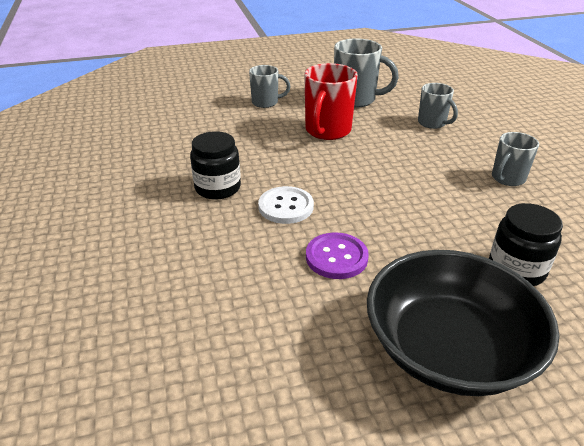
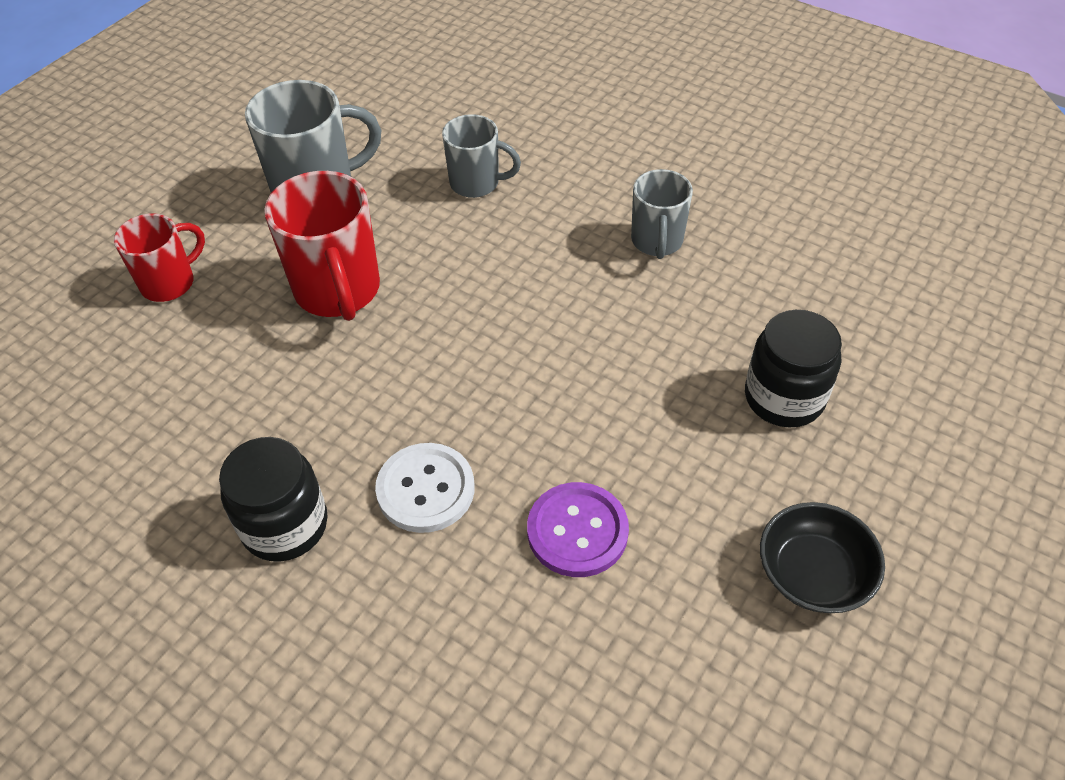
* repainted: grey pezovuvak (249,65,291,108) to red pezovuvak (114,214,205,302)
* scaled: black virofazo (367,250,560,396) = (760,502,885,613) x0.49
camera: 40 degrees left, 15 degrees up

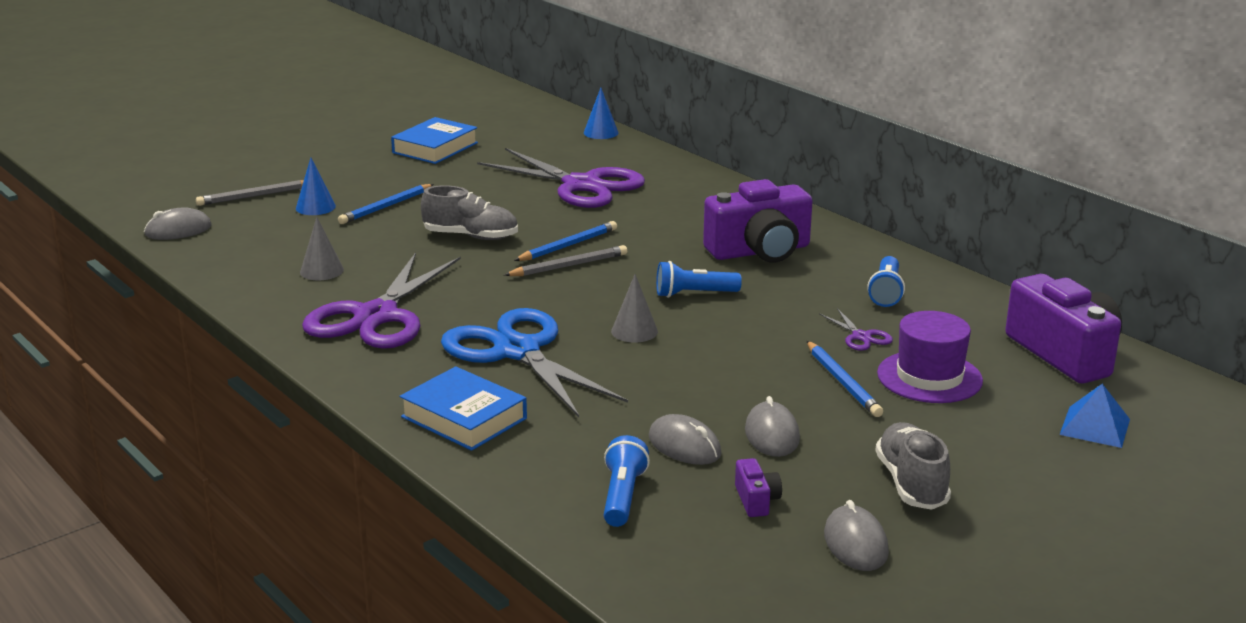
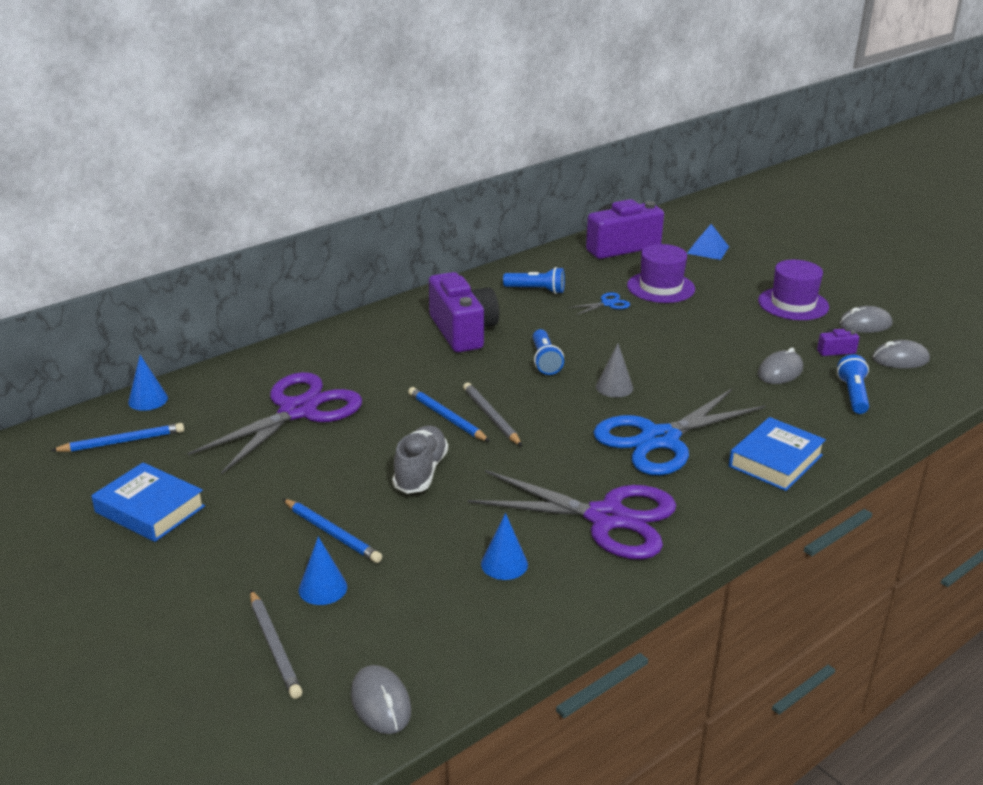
* repainted: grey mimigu (300,217,344,280) to blue mimigu (481,513,528,580)
* repainted: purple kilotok (819,308,893,351) to blue kilotok (568,292,630,315)
* shifted: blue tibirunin (807,341,883,417) to (51,423,184,452)
* shifted: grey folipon (745,396,800,457) to (872,340,930,368)
* swapped: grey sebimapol (875,422,951,510) to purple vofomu (758,260,829,320)
* rotated: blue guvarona (604,435,650,527) = (837,355,869,414) 90 degrees clockwise
camera: 90 degrees left, 5 degrees up

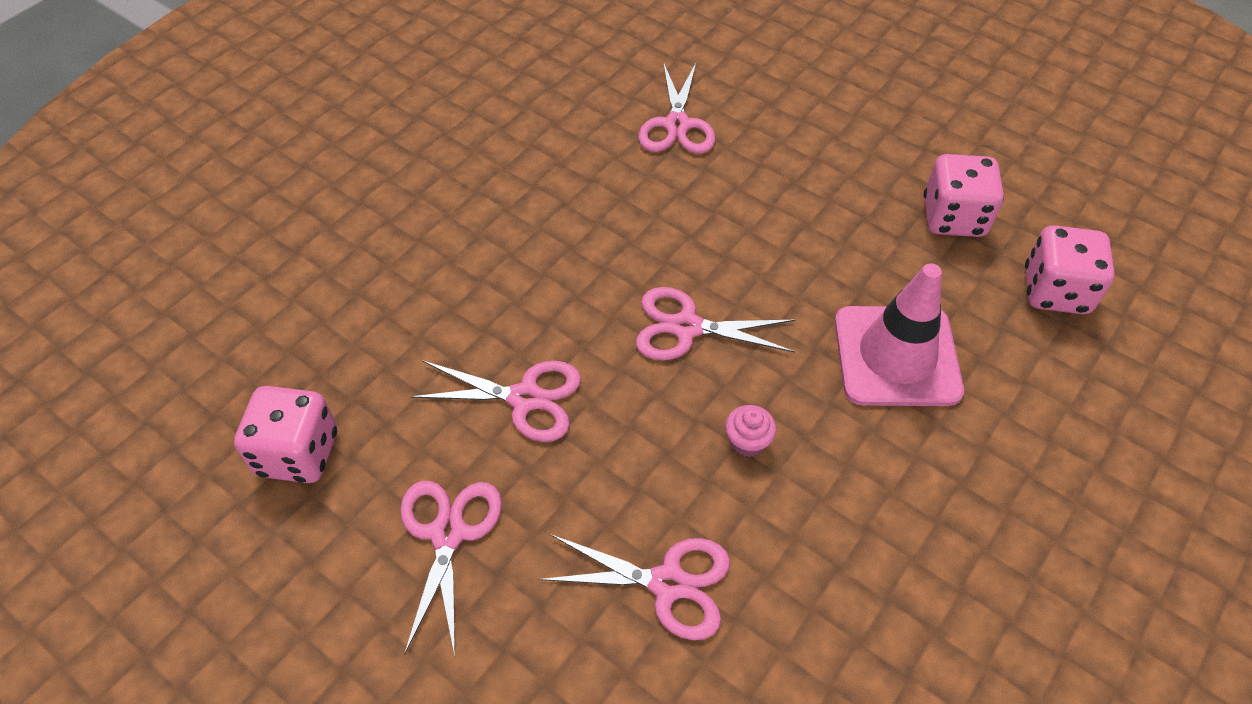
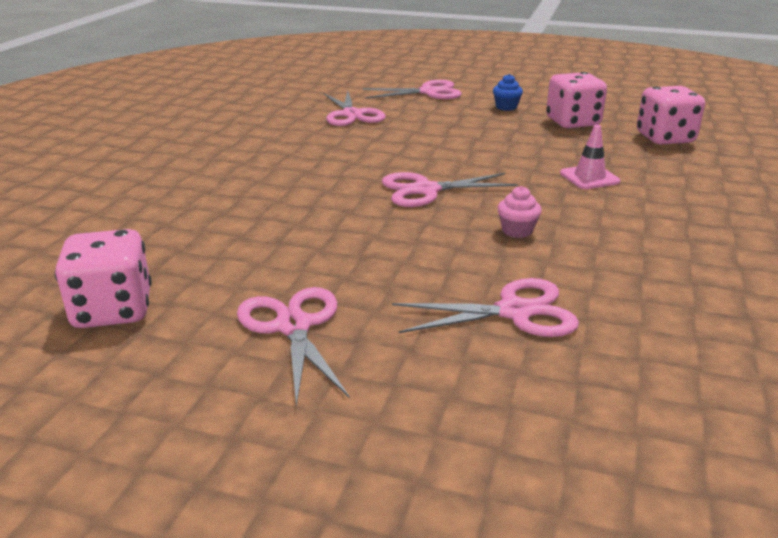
* scaled: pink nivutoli (835,263,964,406) = (560,125,620,189) x0.51
* shifted: pink kilotok (410,360,581,442) to (362,80,462,99)
* new: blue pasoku (493,74,523,111)
camera: 20 degrees left, 25 degrees down

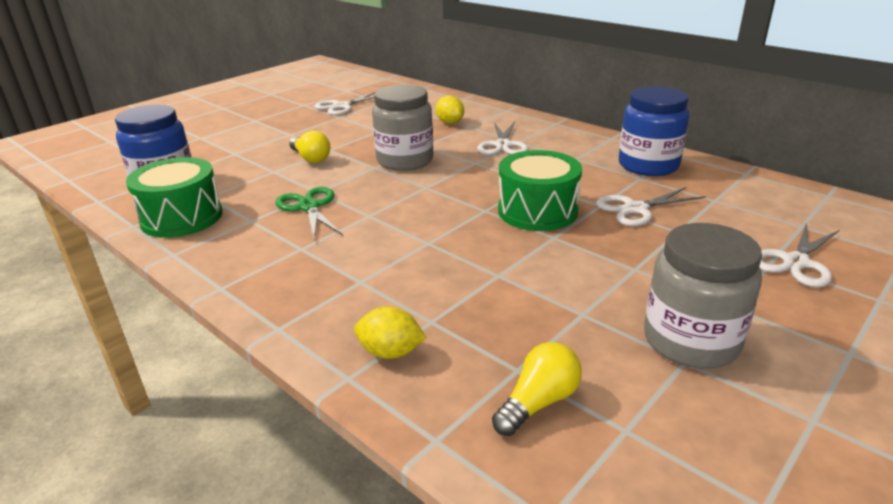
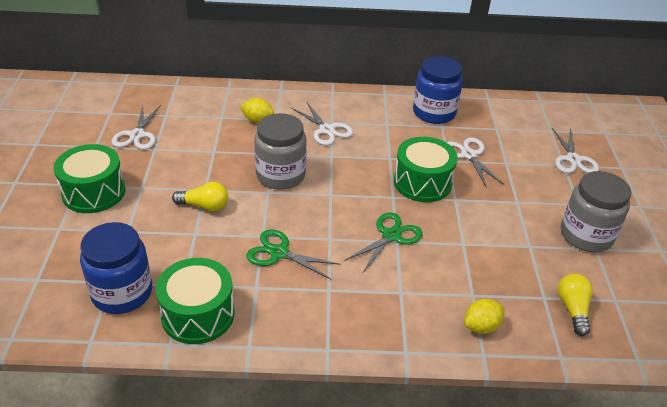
* rotated: white kilotok (596,187,706,226) = (446,137,504,188) 135 degrees clockwise
* new: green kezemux (53,144,125,213)
* new: green kilotok (344,212,423,274)
camera: 45 degrees left, 10 degrees up

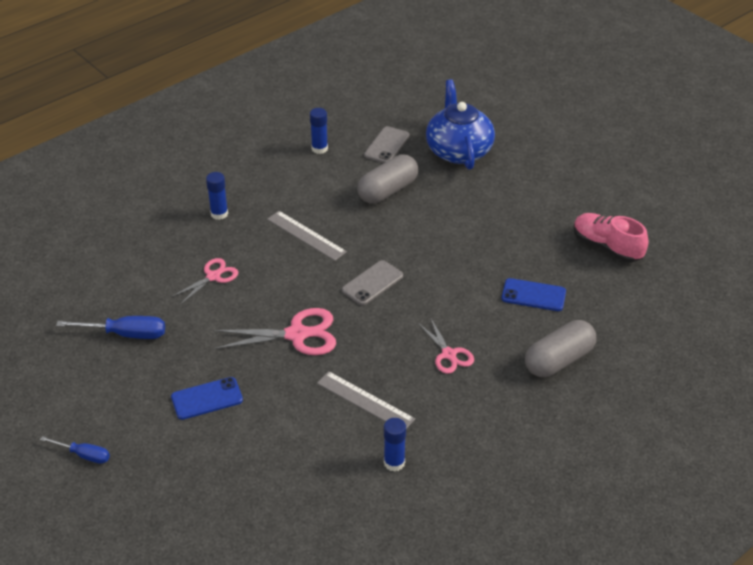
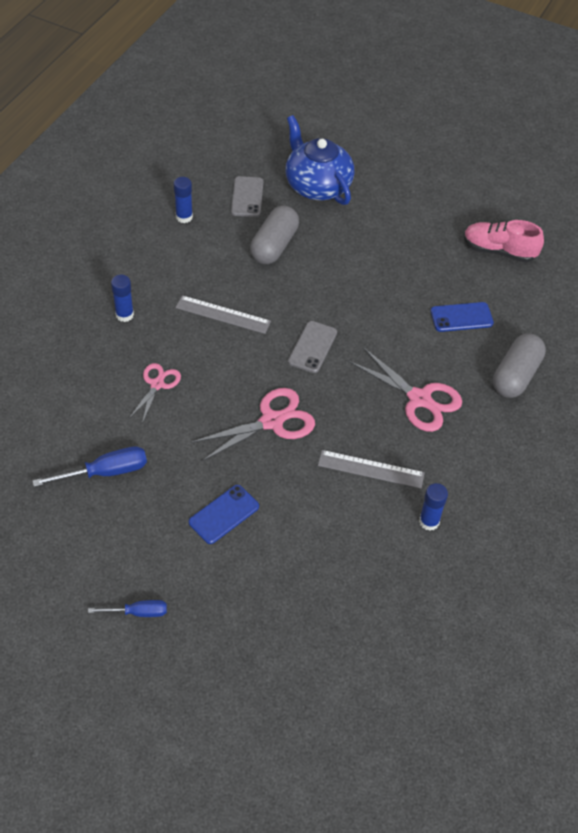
* scaled: pink kilotok (418,317,474,374) = (349,347,462,432) x1.63
camera: 25 degrees left, 10 degrees up

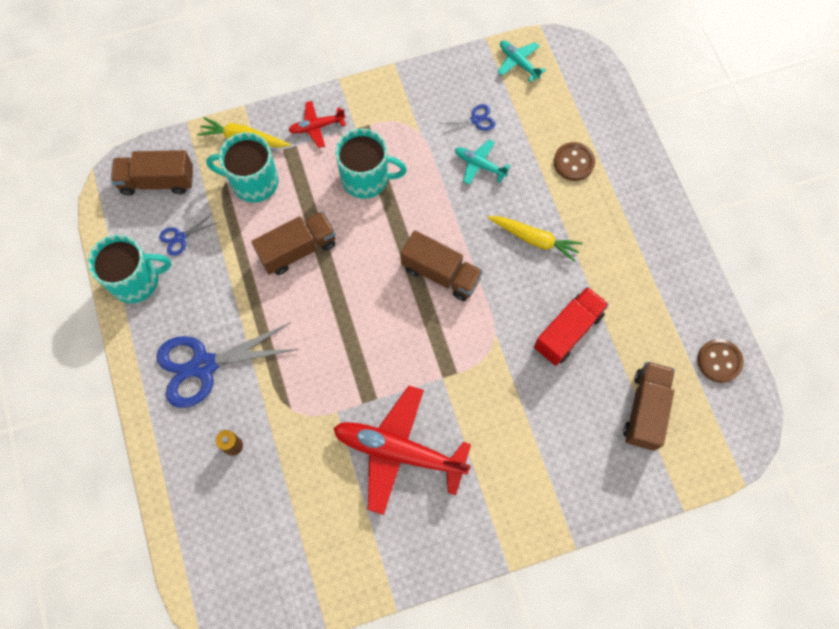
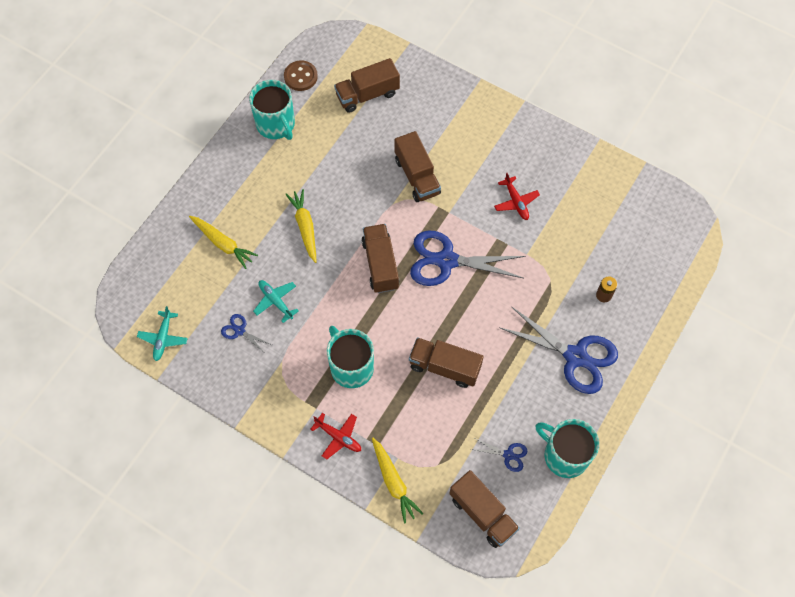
* shifted: turquoise pezovuvak (206,132,279,202) to (249,80,295,140)
* rotated: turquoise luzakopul (455,139,511,185) = (253,280,299,323) 150 degrees clockwise
* swapped: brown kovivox (554,142,595,181) to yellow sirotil (189,216,258,269)
* gone: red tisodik (534,287,609,366)
* scaled: red luzakopul (333,386,471,515) = (494,173,540,220) x0.47
* new: brown tisodik (394,131,441,202)
* new: blue kilotok (410,230,525,286)
camera: 130 degrees left, 5 degrees down

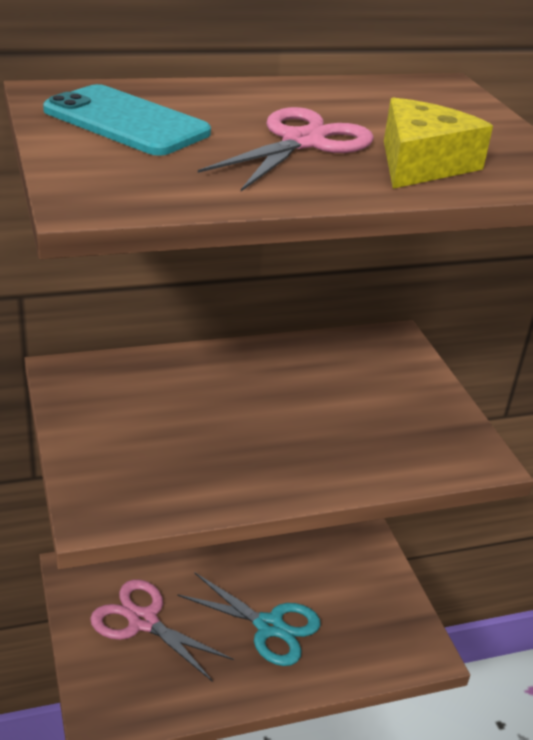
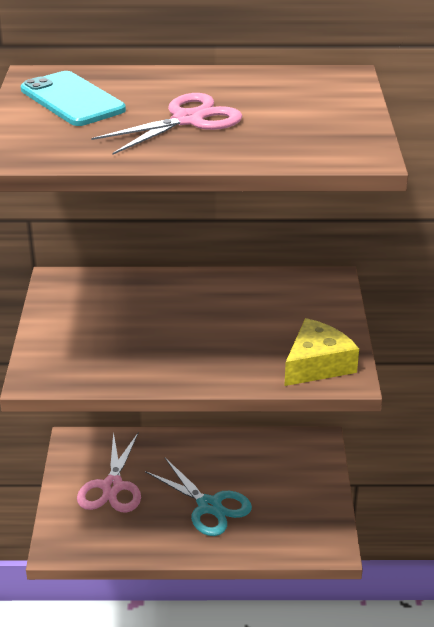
* shifted: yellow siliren (384,97,493,189) to (284,318,359,386)
* rotated: pink kilotok (90,580,234,682) = (77,431,141,513) 135 degrees counterclockwise
camera: 20 degrees right, 0 degrees up

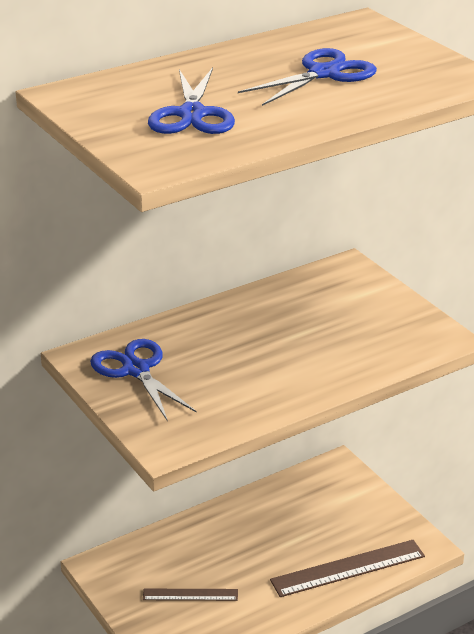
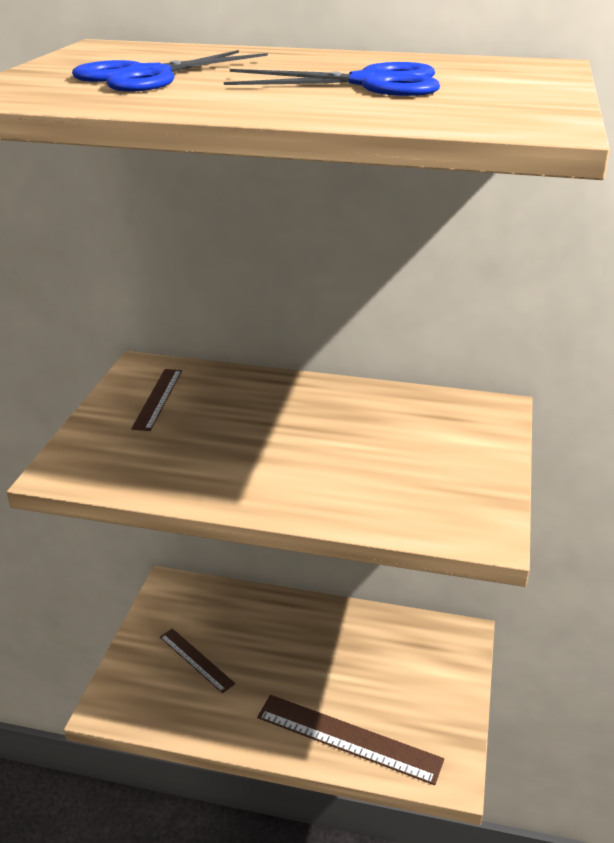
* swapped: blue kilotok (90,339,196,421) to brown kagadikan (131,369,182,431)
camera: 45 degrees right, 0 degrees up

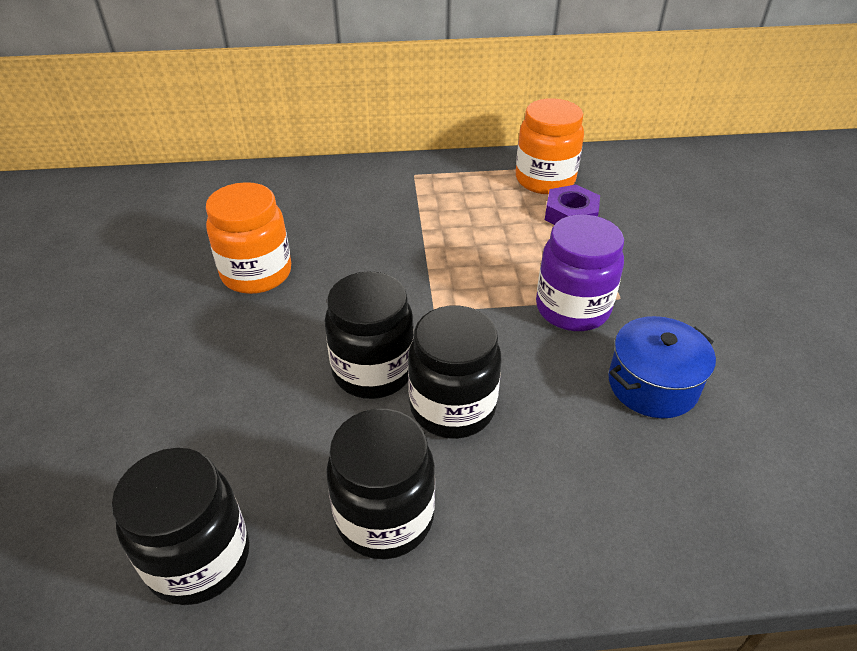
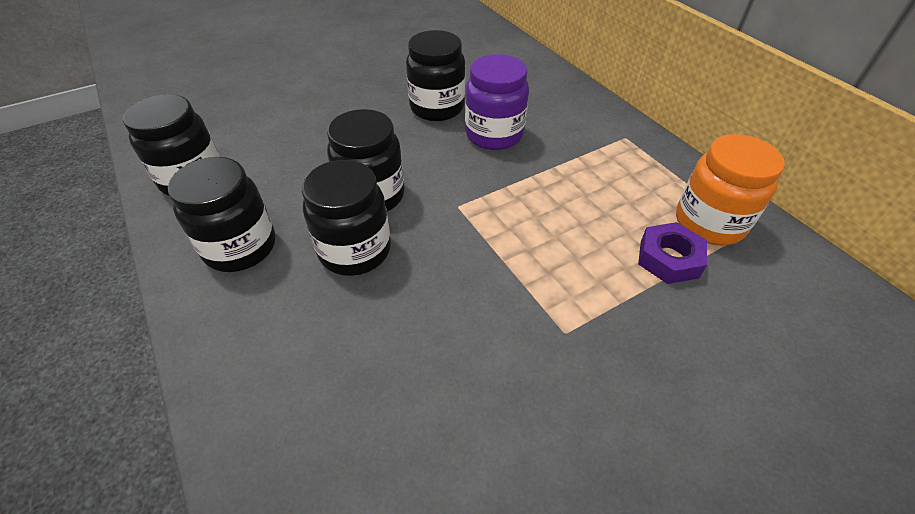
* repainted: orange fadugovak (206,182,291,294) to black fadugovak (406,30,465,121)
* shifted: purple fadugovak (536,214,624,331) to (465,54,529,150)
* gone: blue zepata (608,316,716,418)
camera: 65 degrees right, 5 degrees up

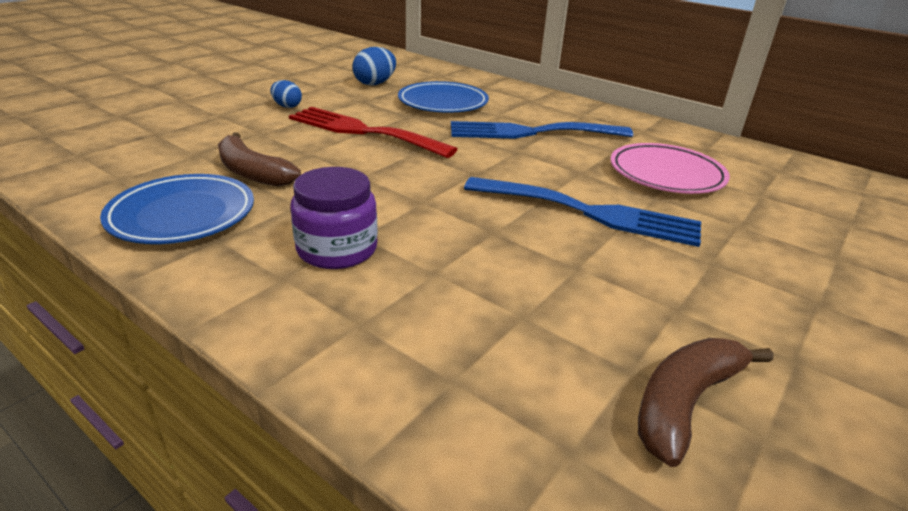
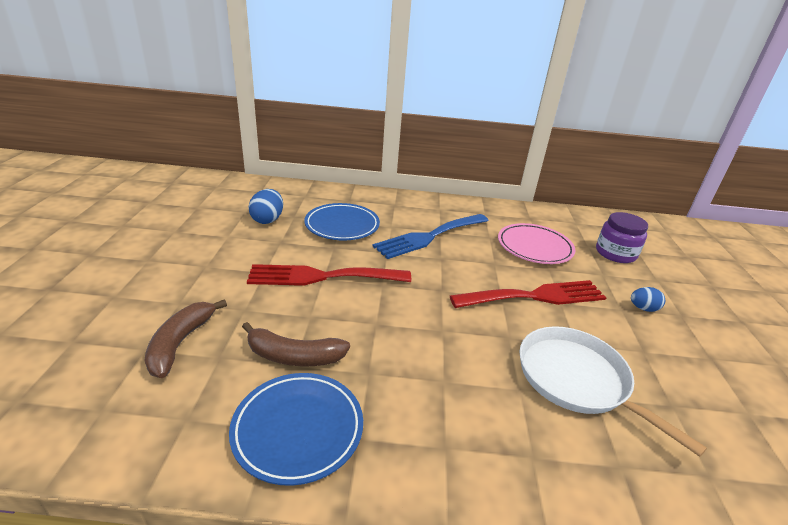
* shifted: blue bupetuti (270,80,302,108) to (631,287,665,312)
* shifted: purple fadugovak (290,167,378,269) to (596,212,648,263)
* repainted: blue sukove (464,177,701,247) to red sukove (450,280,607,308)
* shifted: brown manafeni (638,338,773,467) to (144,299,227,378)
* new: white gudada (519,326,707,457)
camera: 35 degrees left, 0 degrees up

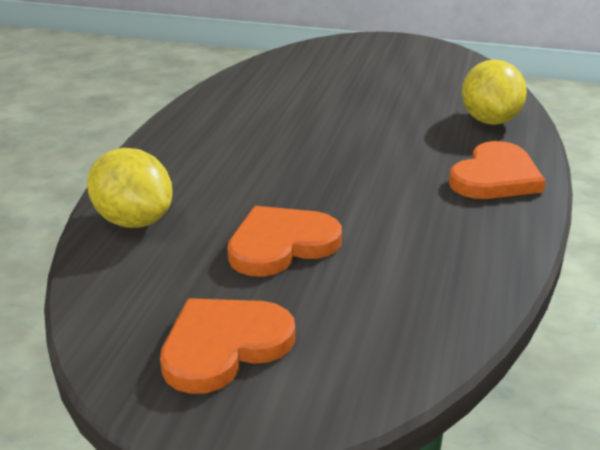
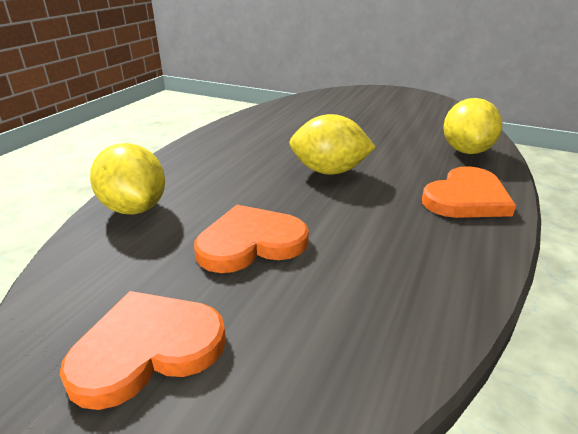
* new: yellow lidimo (289,114,376,175)
camera: 10 degrees right, 0 degrees up

